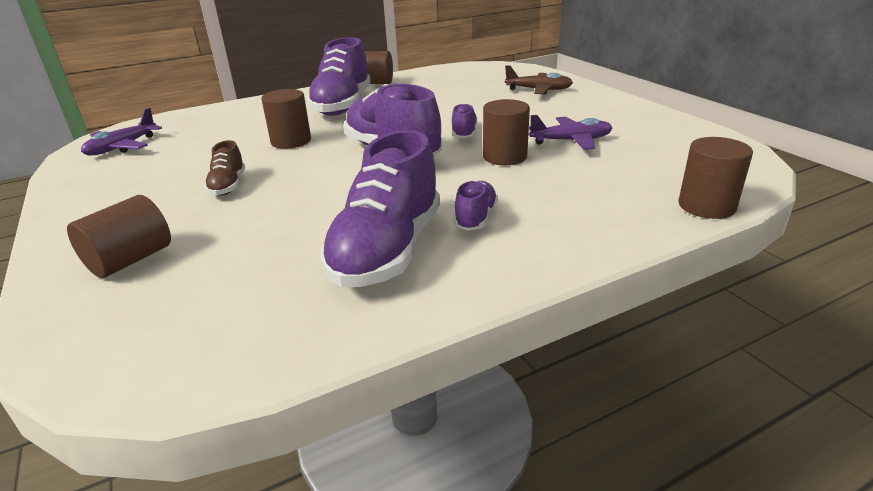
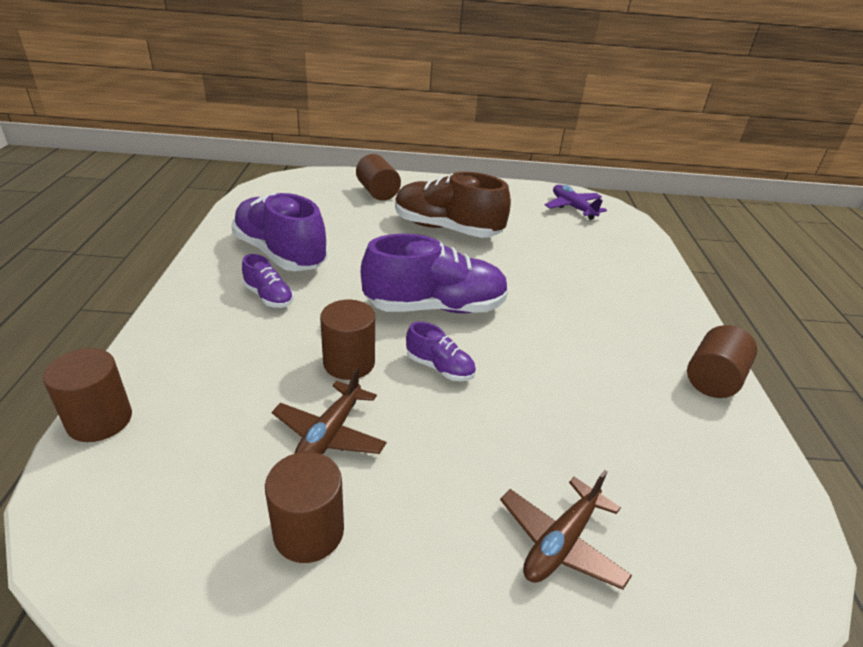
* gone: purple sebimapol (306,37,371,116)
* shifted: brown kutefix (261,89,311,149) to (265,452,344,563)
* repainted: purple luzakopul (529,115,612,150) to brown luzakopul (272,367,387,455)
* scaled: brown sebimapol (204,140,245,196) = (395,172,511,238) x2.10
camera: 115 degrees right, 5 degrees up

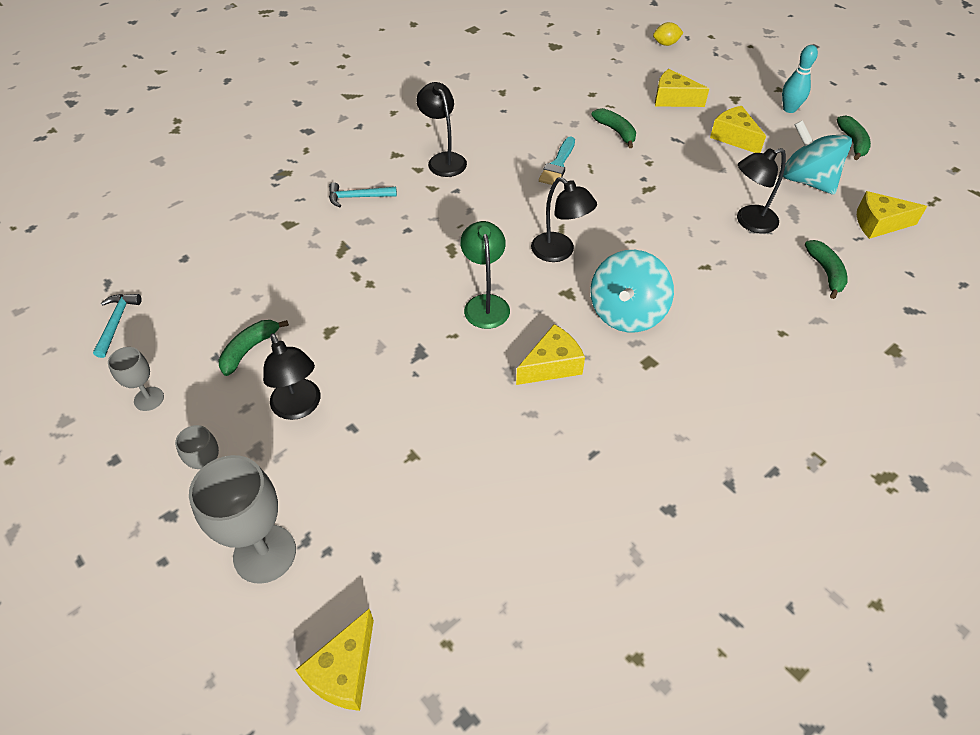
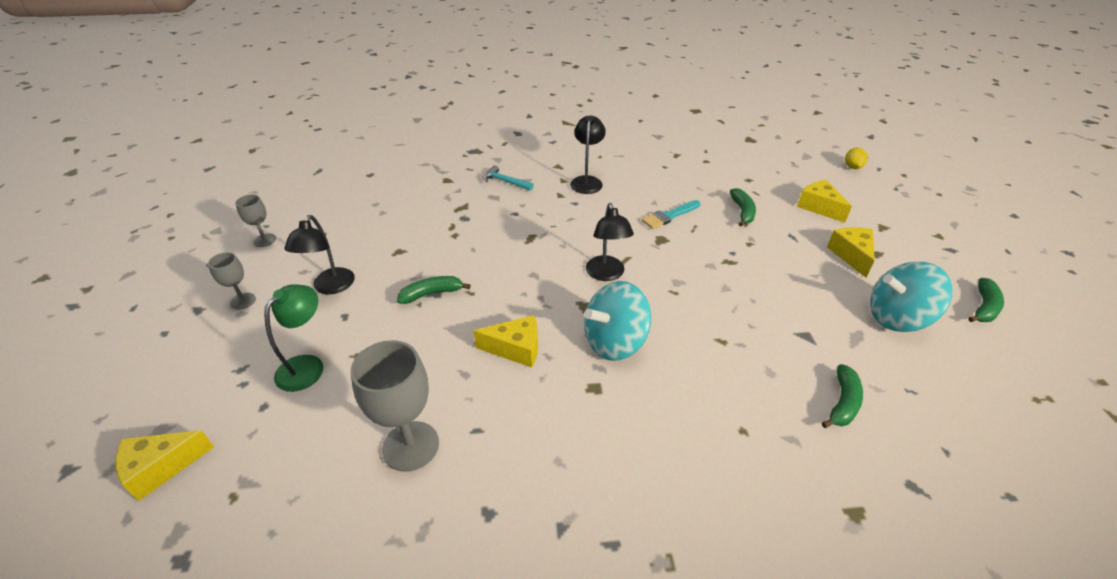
* rotated: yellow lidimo (653,22,683,46) = (845,148,868,169) 75 degrees clockwise
* gone: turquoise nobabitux (782,45,818,113)
* rotated: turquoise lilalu (783,120,852,195) = (870,262,952,332) 90 degrees counterclockwise
* gone: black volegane (737,148,786,233)
* gone: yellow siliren (857,191,927,239)
* shifted: green volegane (460,221,510,329) to (264,284,323,392)
* gone: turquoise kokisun (93,294,142,358)
* shifted: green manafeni (219,320,289,376) to (397,276,471,304)
* shifted: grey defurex (189,455,296,584) to (351,340,439,472)
camera: 35 degrees right, 10 degrees down

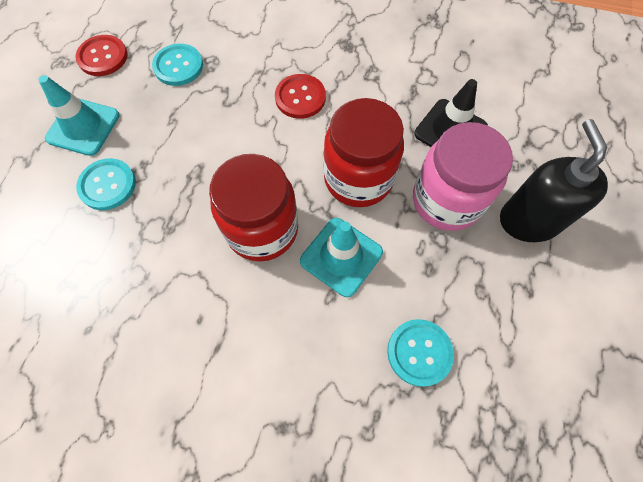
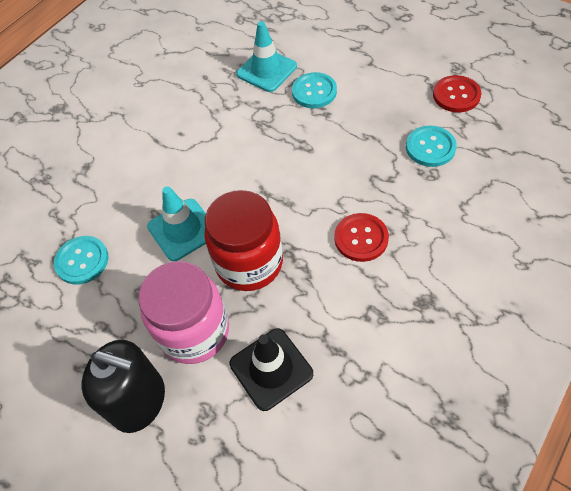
* shifted: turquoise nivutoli (38,75,120,156) to (236,21,297,92)
* gone: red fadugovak (209,154,298,261)
camera: 115 degrees right, 10 degrees down

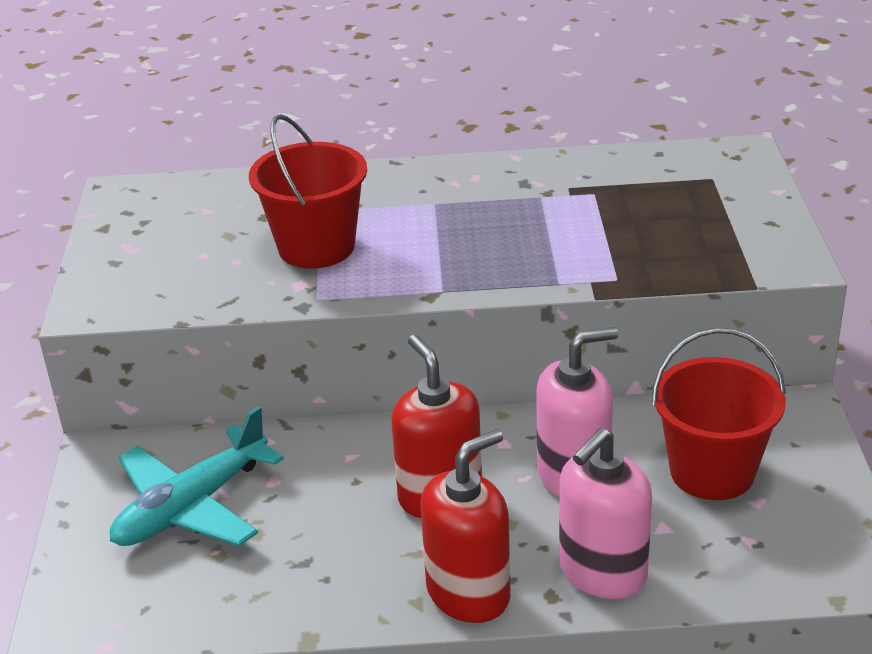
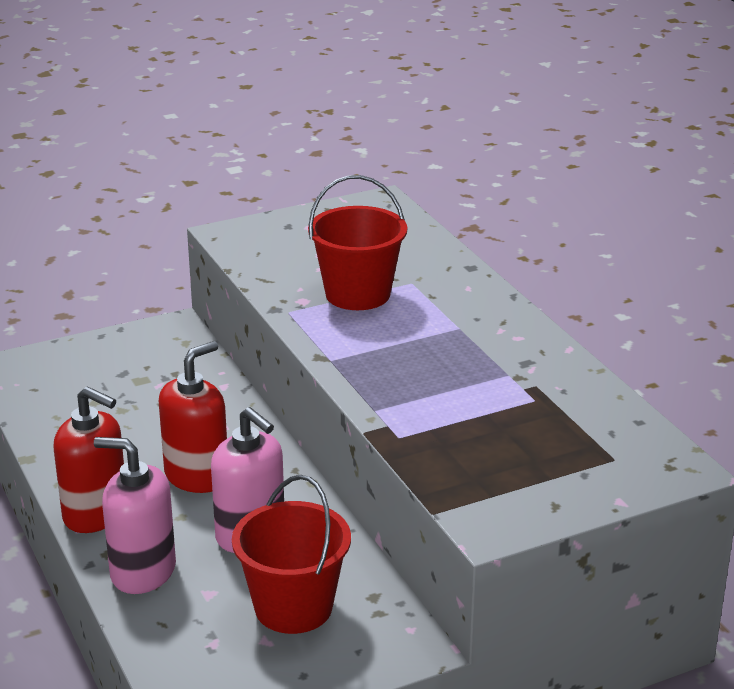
* gone: turquoise luzakopul (110,406,284,546)
camera: 65 degrees right, 5 degrees down

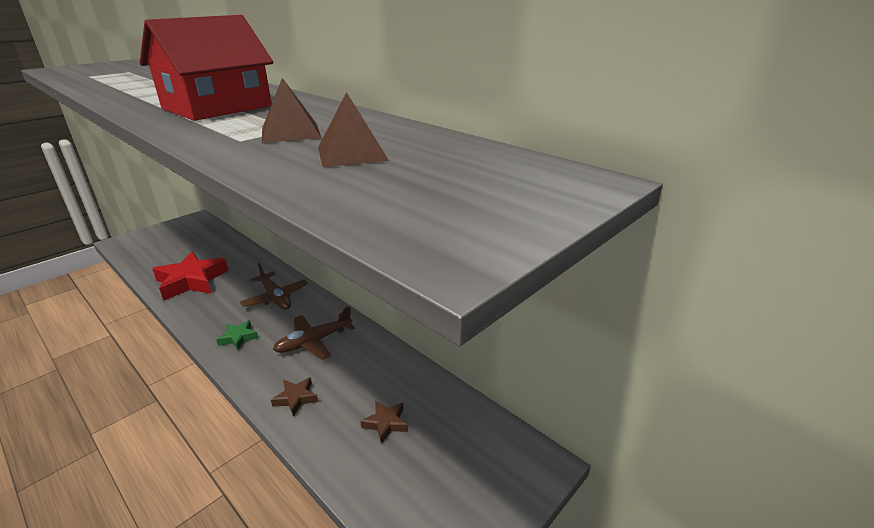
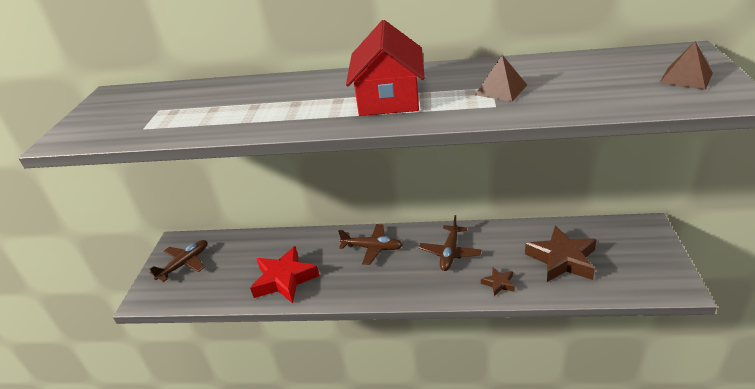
* shifted: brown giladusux (318,92,389,167) to (660,41,713,90)
* gone: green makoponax (216,320,258,350)
* scaled: brown makoponax (361,401,408,444) = (525,226,597,282) x2.13
* new: brown luzakopul (150,240,207,282)
camera: 35 degrees left, 5 degrees up

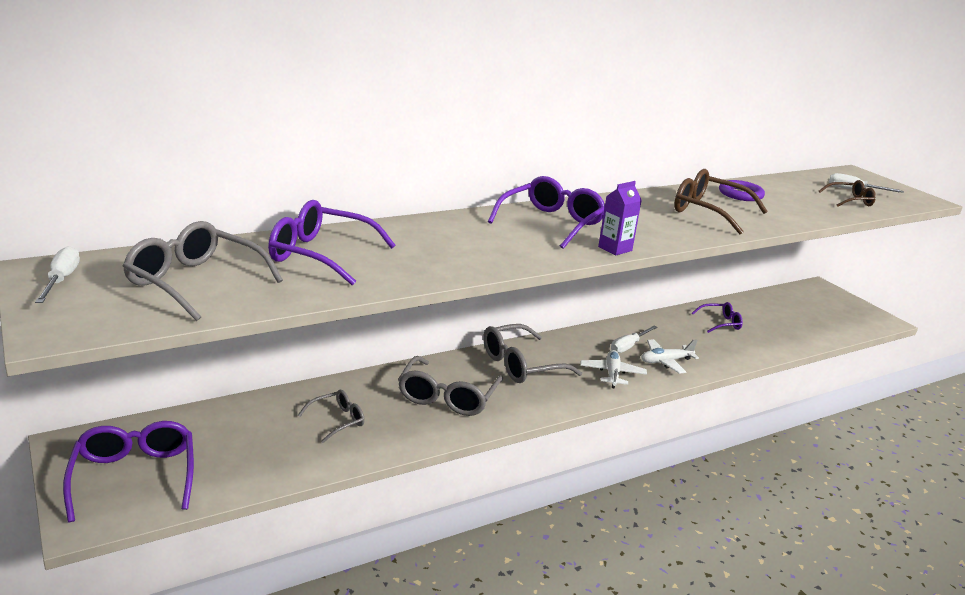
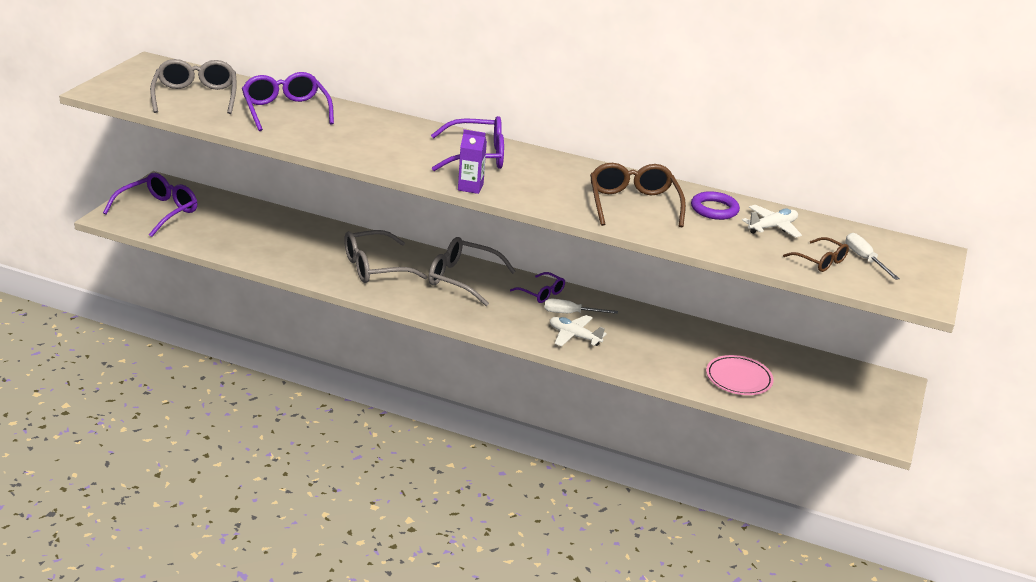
* gone: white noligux (35,246,80,303)
* shifted: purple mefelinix (692,302,743,333) to (510,272,565,303)
* shifted: white luzakopul (580,350,647,388) to (742,205,802,238)
* gone: grey mefelinix (298,390,365,443)
* new: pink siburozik (706,355,774,395)
camera: 50 degrees right, 5 degrees up

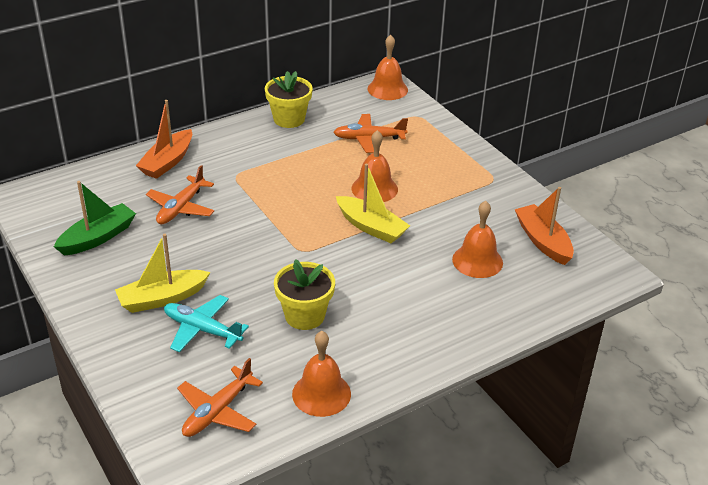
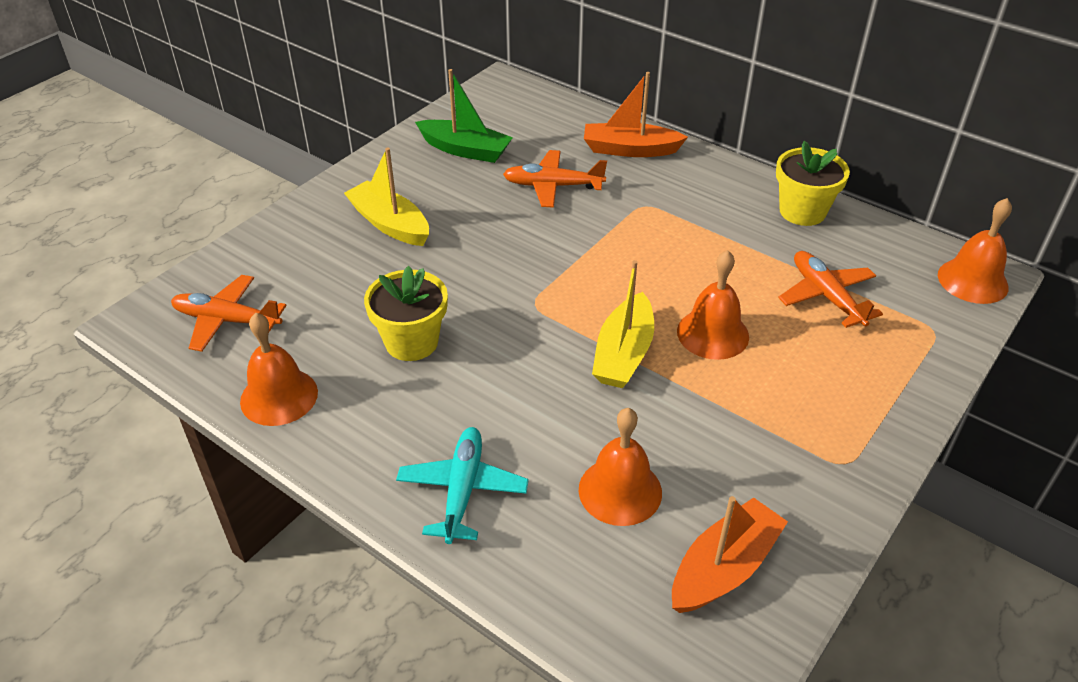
* shifted: turquoise luzakopul (164,295,249,352) to (396,427,529,544)
camera: 70 degrees right, 5 degrees up

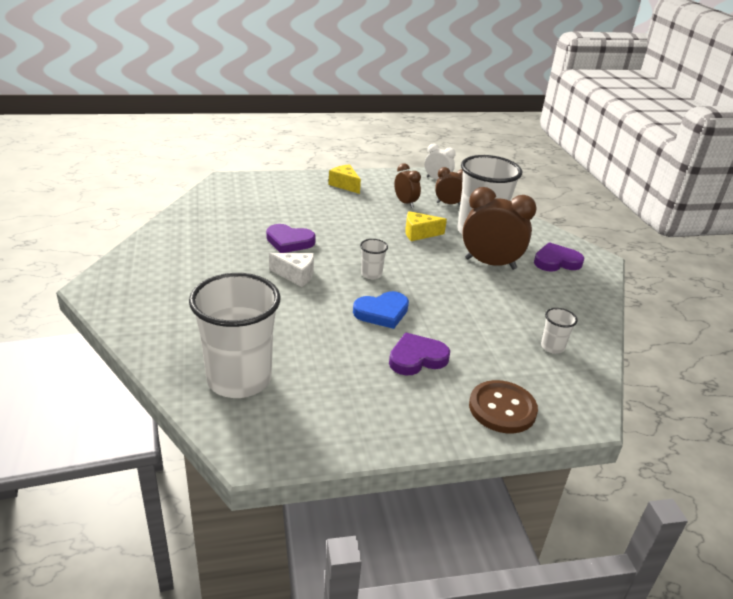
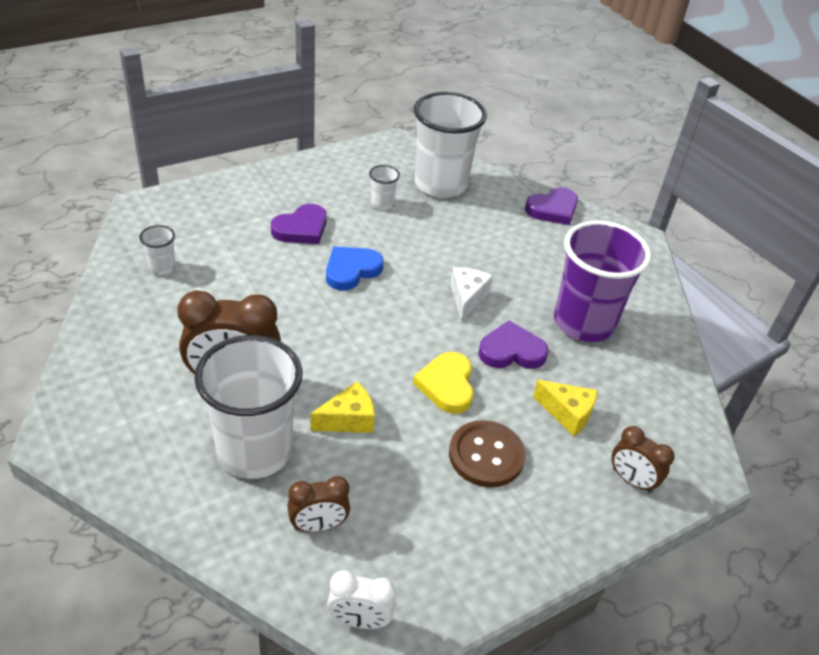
* shifted: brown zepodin (394,163,421,208) to (612,426,675,493)
* shifted: yellow siliren (329,164,361,194) to (533,380,598,436)
* shifted: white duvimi (360,239,388,279) to (369,165,400,210)
* shifted: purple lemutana (534,242,584,272) to (525,187,578,225)
* rotated: white siliren (269,253,314,287) = (450,267,493,321) 105 degrees clockwise
* shifted: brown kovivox (469,380,538,433) to (449,420,526,488)
* new: purple duvimi (554,220,651,342)
* new: yellow lemutana (413,352,474,414)
camera: 160 degrees right, 10 degrees up

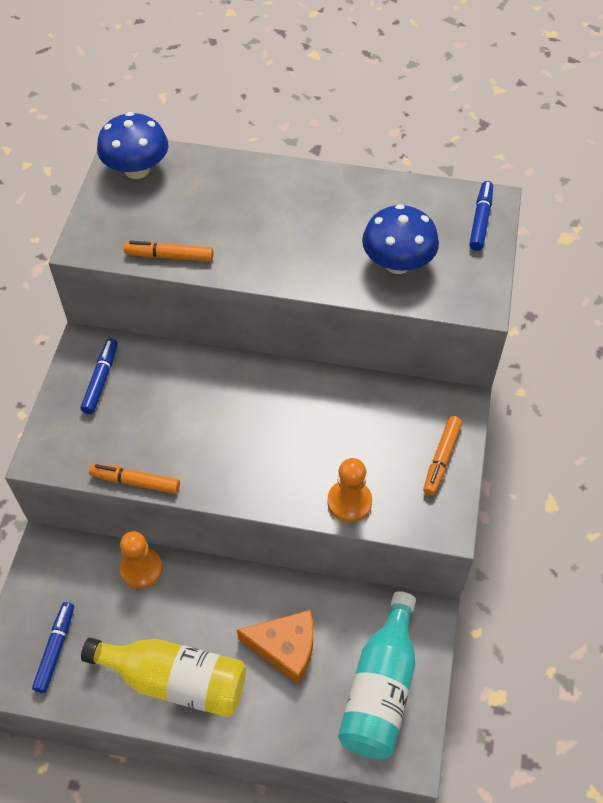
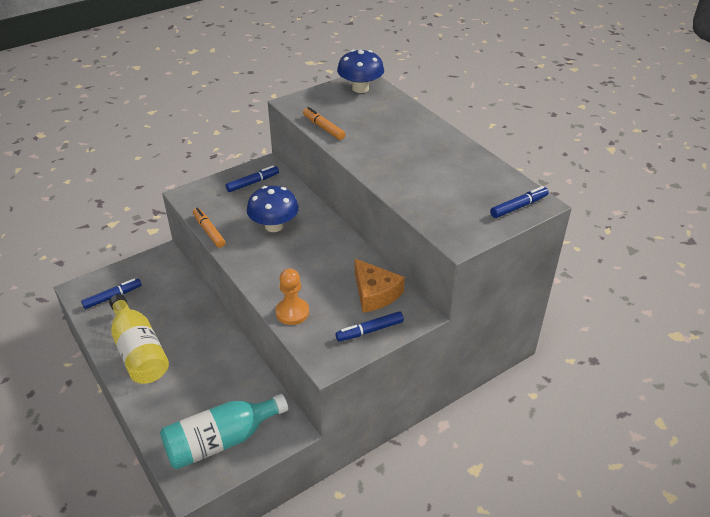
* shifted: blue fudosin (362,204,439,274) to (247,186,299,232)
* repainted: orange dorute (423,416,462,495) to blue dorute (335,311,404,342)
* gone: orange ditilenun (120,531,162,589)
* shifted: orange siliren (237,610,313,684) to (355,259,405,313)
camera: 45 degrees right, 15 degrees down

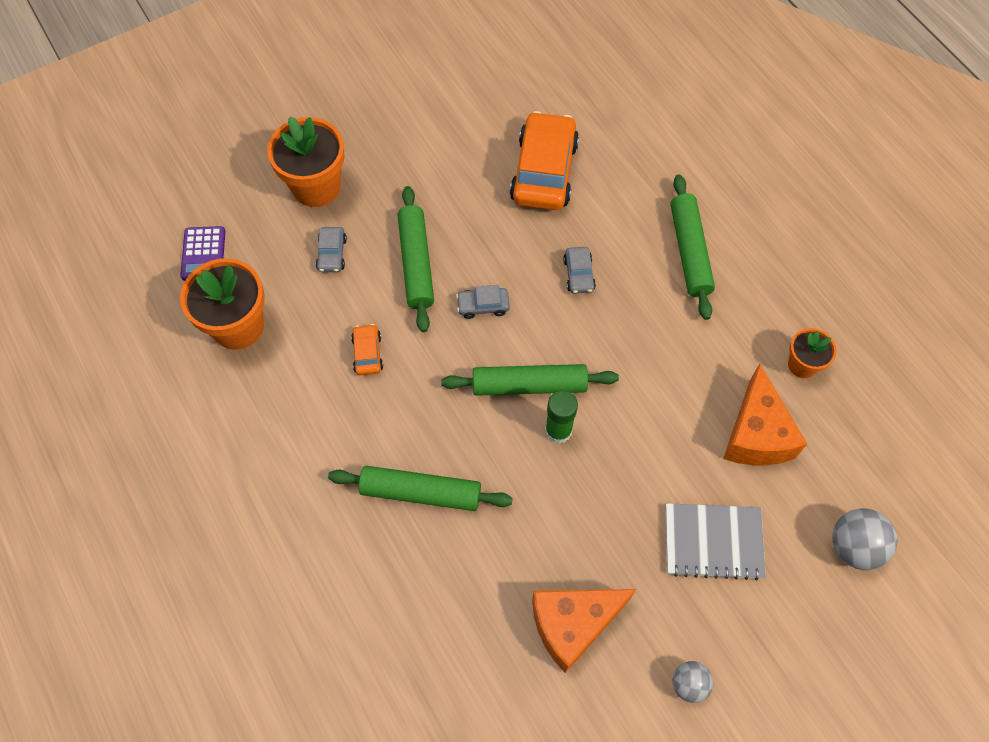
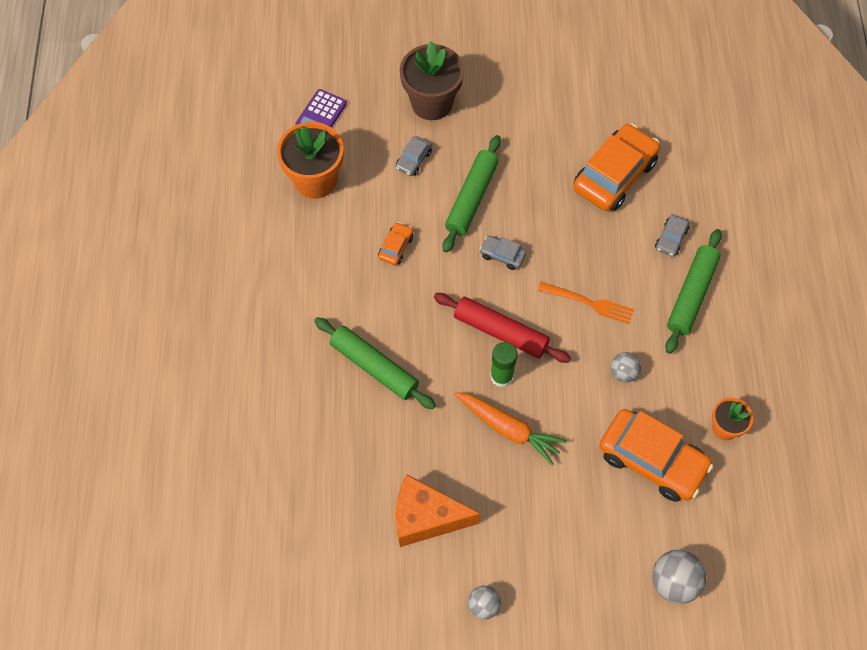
* repainted: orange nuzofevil (267,117,345,207) to brown nuzofevil (400,41,464,120)
* shifted: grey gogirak (563,247,596,294) to (655,214,689,257)
* repainted: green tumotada (441,364,619,396) to red tumotada (434,293,571,363)
* swapped: orange siliren (723,364,807,465) to orange gogirak (599,409,713,502)
* gone: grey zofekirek (665,503,766,580)
* new: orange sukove (538,282,634,324)
* new: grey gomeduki (610,352,641,382)
* new: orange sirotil (455,392,567,465)
camera: 30 degrees right, 0 degrees up

